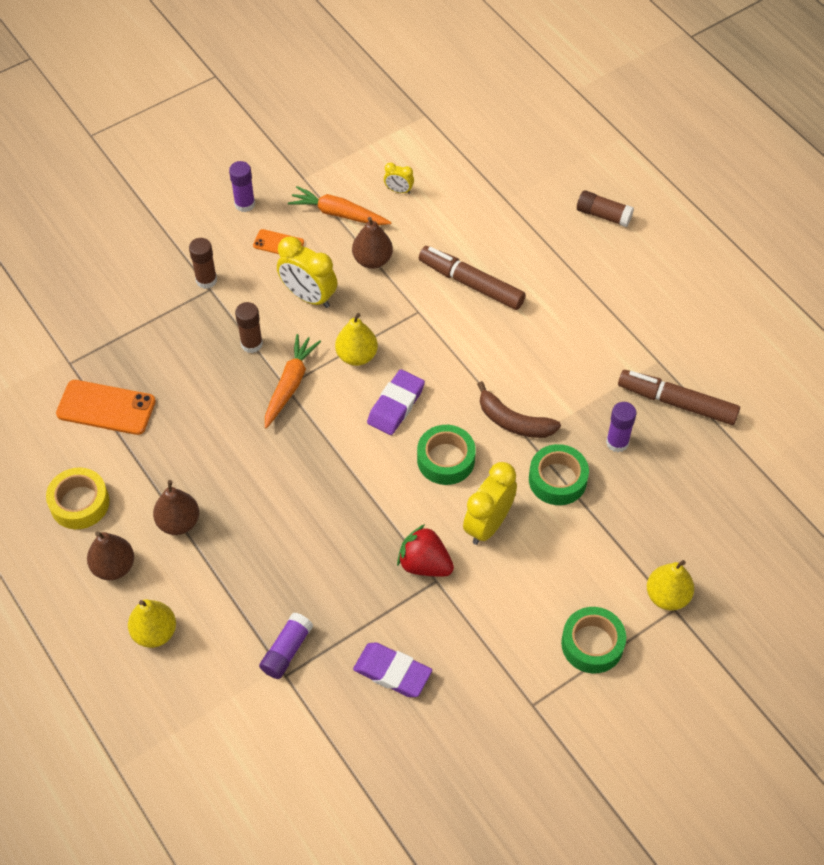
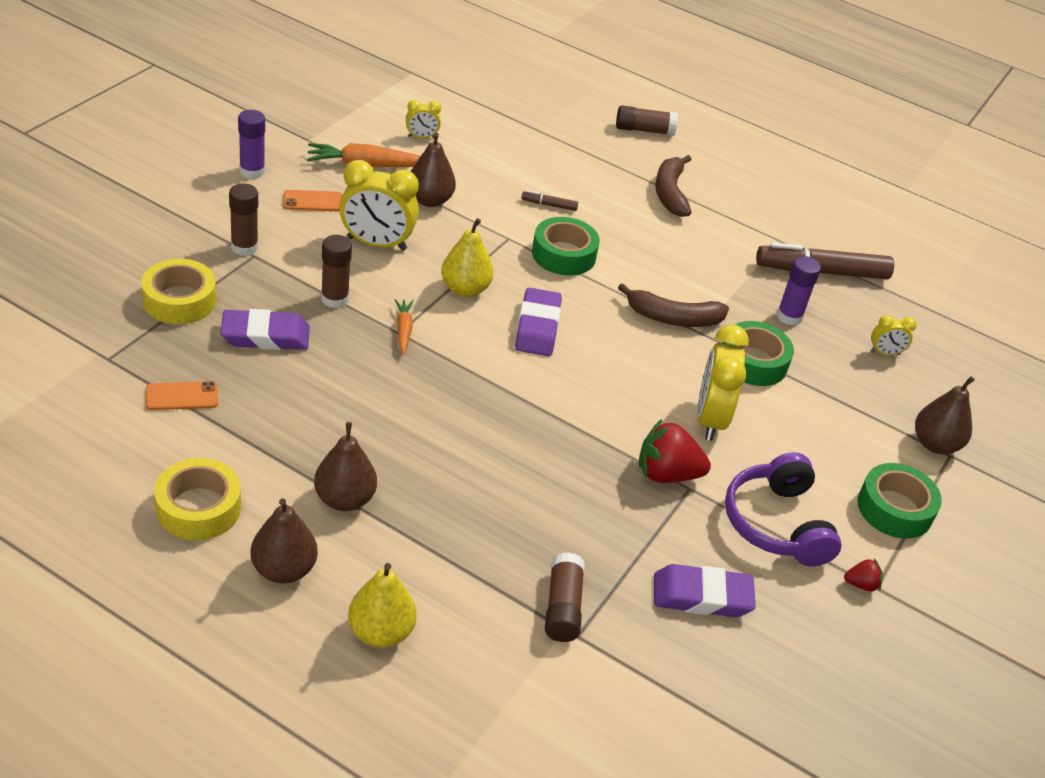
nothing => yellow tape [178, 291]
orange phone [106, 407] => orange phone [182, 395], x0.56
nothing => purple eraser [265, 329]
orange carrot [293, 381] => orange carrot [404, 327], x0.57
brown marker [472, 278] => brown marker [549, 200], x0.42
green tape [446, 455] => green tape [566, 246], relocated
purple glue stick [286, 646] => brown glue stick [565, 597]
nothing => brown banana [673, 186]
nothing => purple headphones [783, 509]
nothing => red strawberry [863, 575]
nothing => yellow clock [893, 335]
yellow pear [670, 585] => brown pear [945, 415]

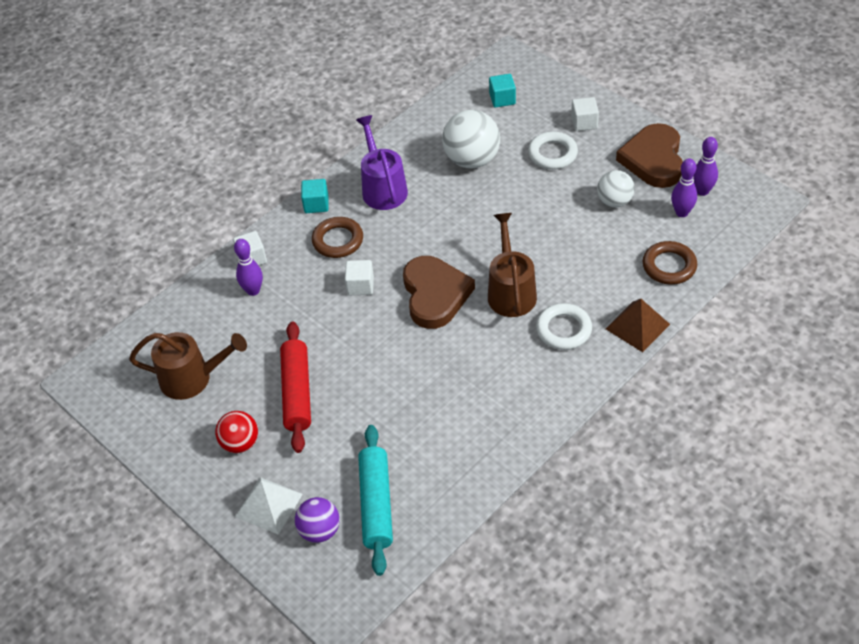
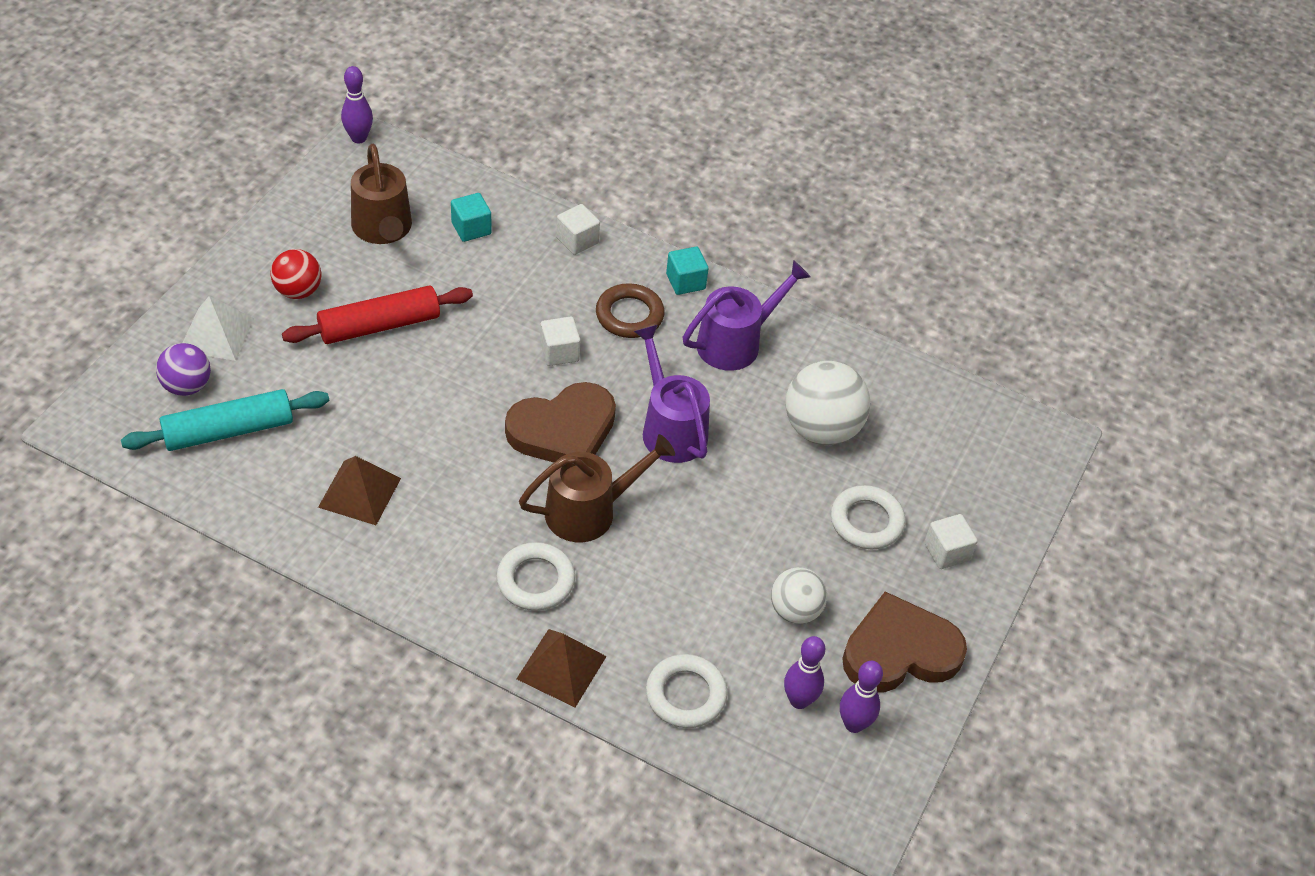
nothing => brown pyramid [359, 490]
purple bowling pin [248, 267] => purple bowling pin [357, 104], relocated
turquoise cube [502, 91] => turquoise cube [471, 217], relocated
nothing => purple watering can [672, 394]
brown ring [670, 263] => white ring [687, 691]

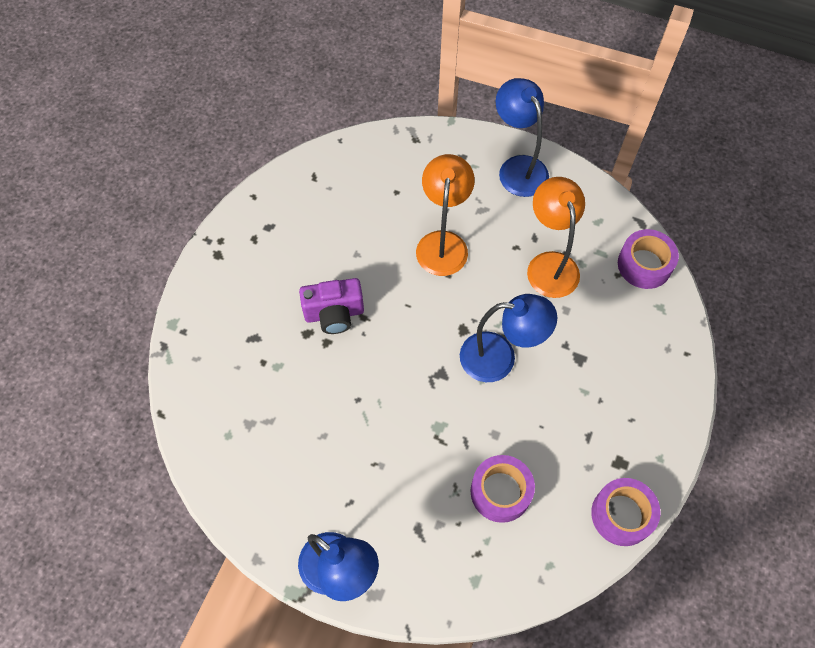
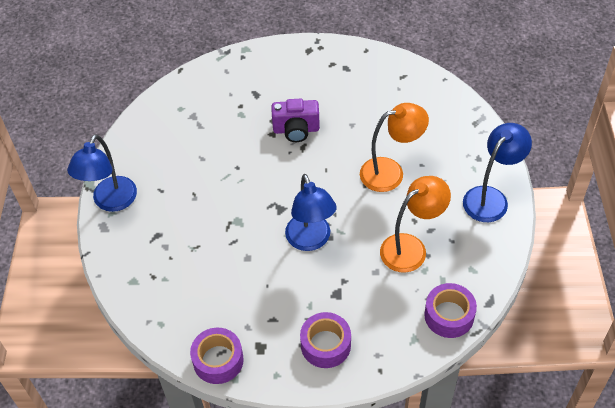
purple camera [331, 306] => purple camera [295, 120], 60 degrees counterclockwise
purple tape [503, 489] => purple tape [325, 340], relocated

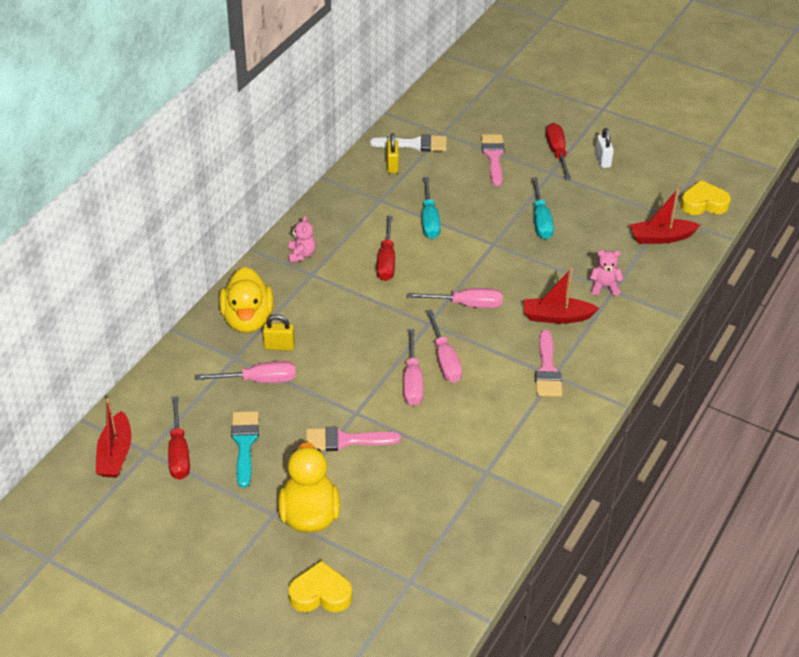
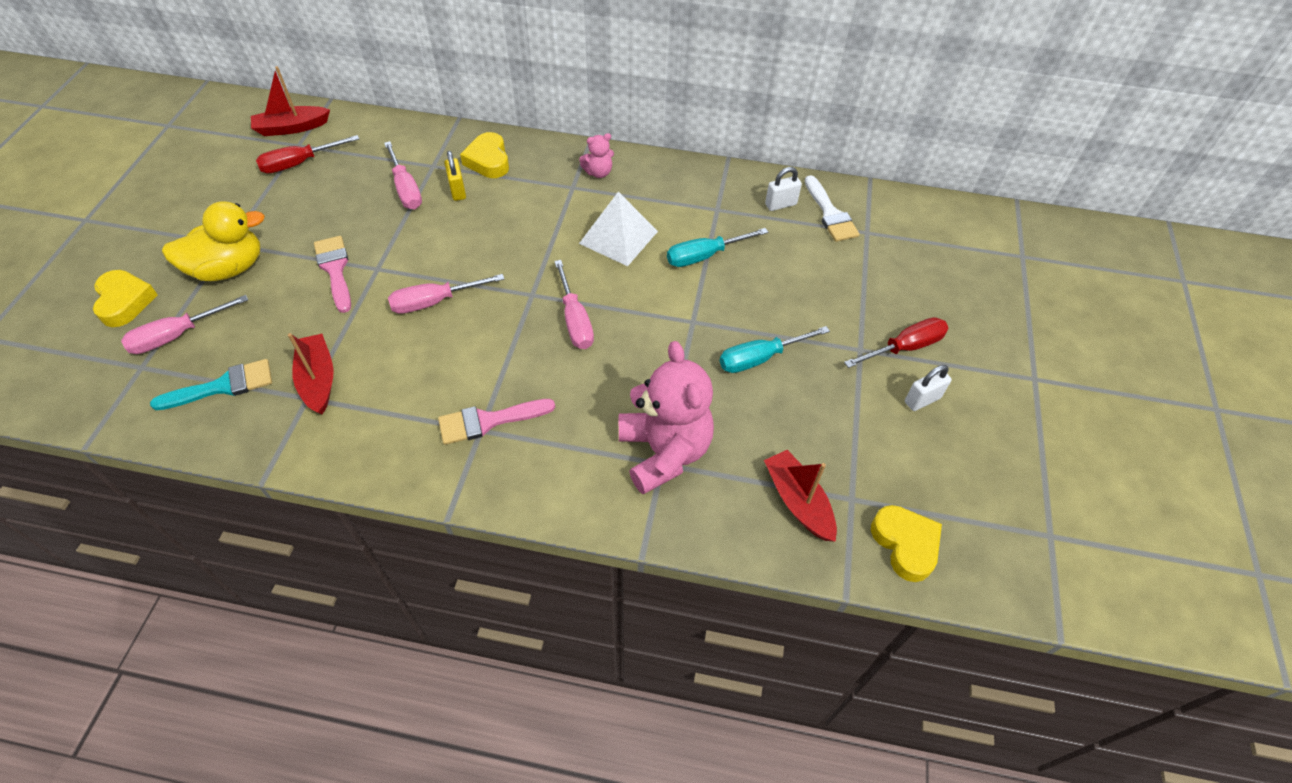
pink screwdriver [444, 346] => pink screwdriver [184, 324], relocated
turquoise brush [245, 449] => turquoise brush [211, 384], relocated
red boat [561, 296] => red boat [310, 373], relocated
yellow duck [246, 300] => yellow heart [484, 155]
red screwdriver [385, 248] => white pyramid [618, 229]
pink teddy bear [607, 273] => pink teddy bear [666, 417], x2.22
yellow padlock [393, 153] => white padlock [783, 189]
pink brush [493, 160] => nothing

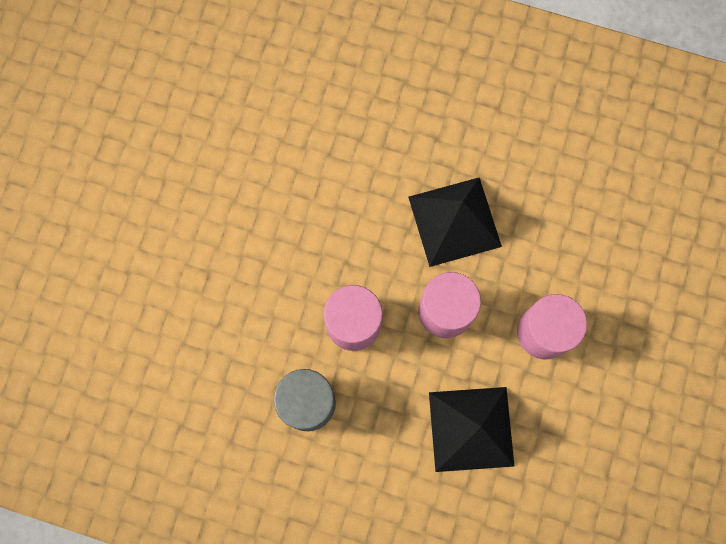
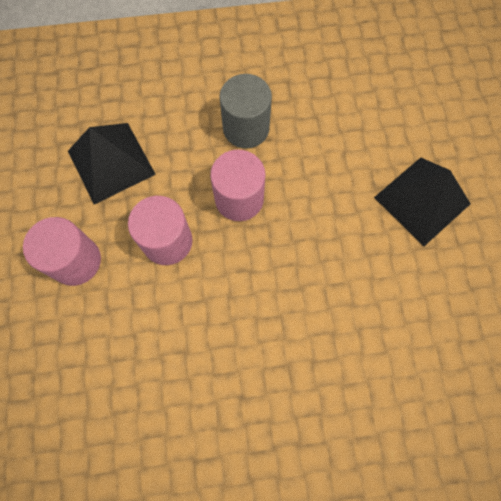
black pyramid [455, 222] => black pyramid [422, 201], relocated

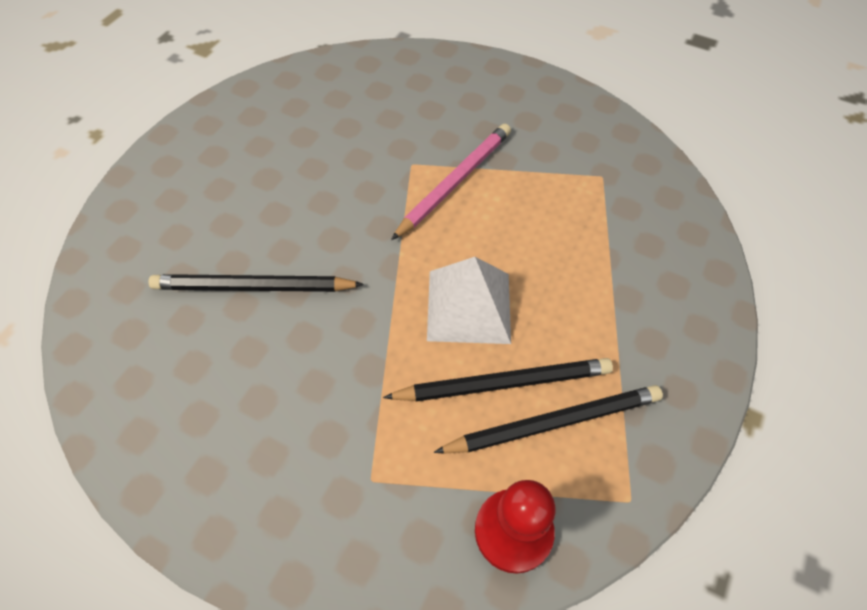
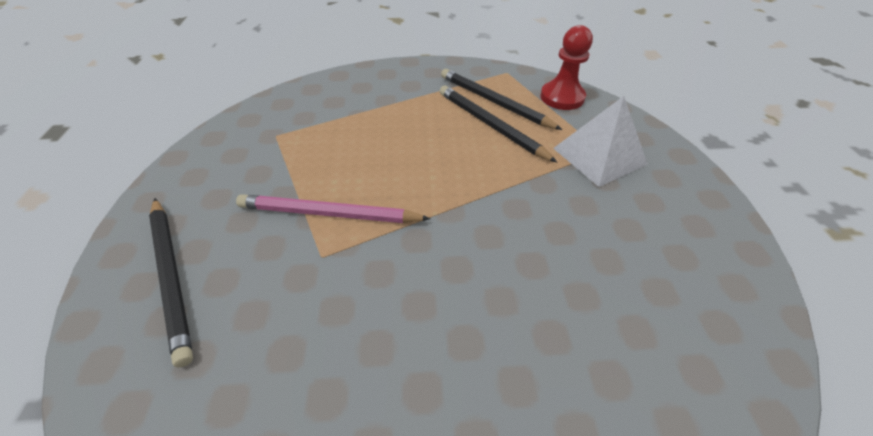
black pencil [256, 283] => black pencil [171, 282], relocated
white pyramid [469, 300] => white pyramid [600, 141], relocated

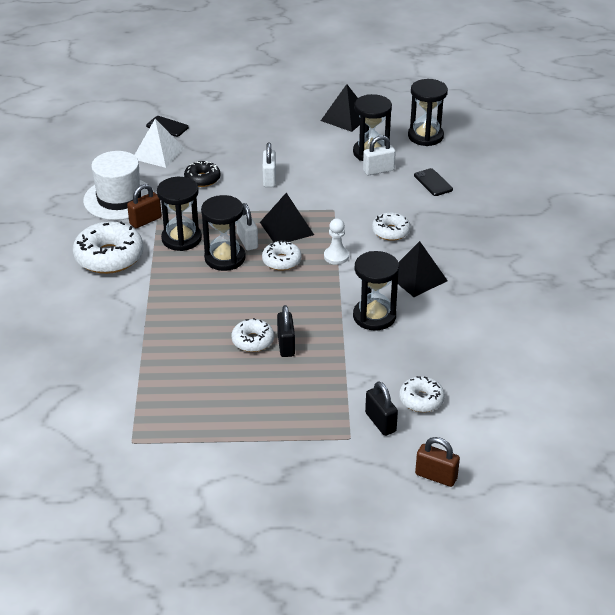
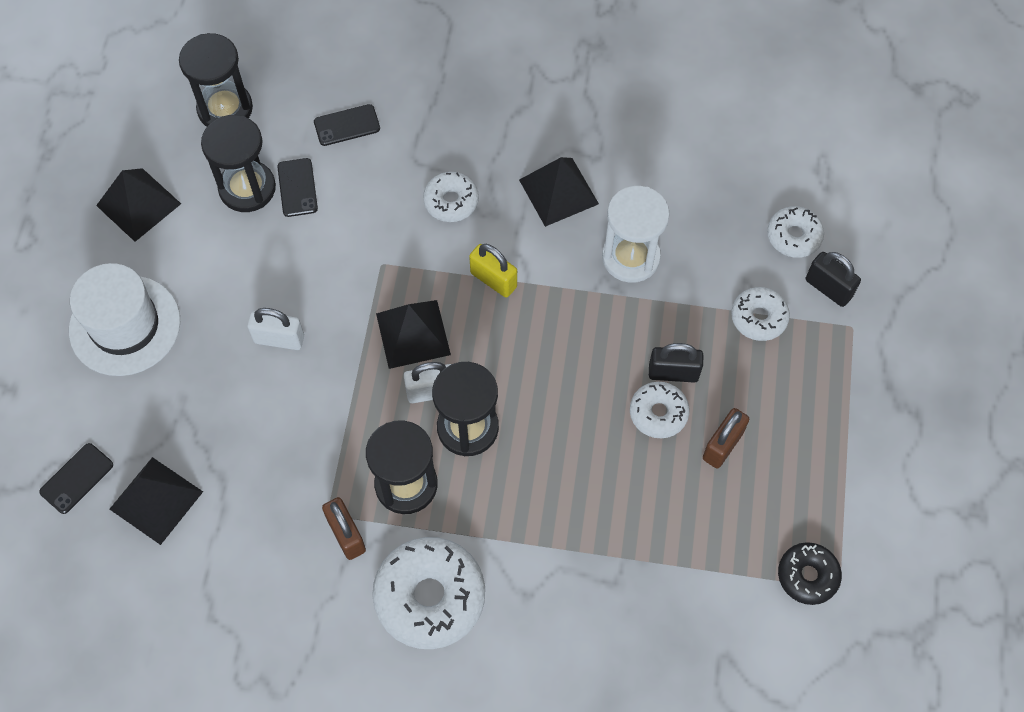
white hat [118, 185] => white hat [124, 319], relocated
white pyramid [159, 143] => black pyramid [156, 501]
white padlock [379, 155] => black phone [297, 187]
white pawn [336, 241] => yellow padlock [493, 271]
black hourglass [376, 290] => white hourglass [635, 234]
brown padlock [437, 462] => brown padlock [726, 438], relocated
white donut [282, 255] => white donut [760, 314], relocated
black donut [202, 174] => black donut [810, 573], relocated
black padlock [381, 408] => black padlock [833, 279], 60 degrees clockwise

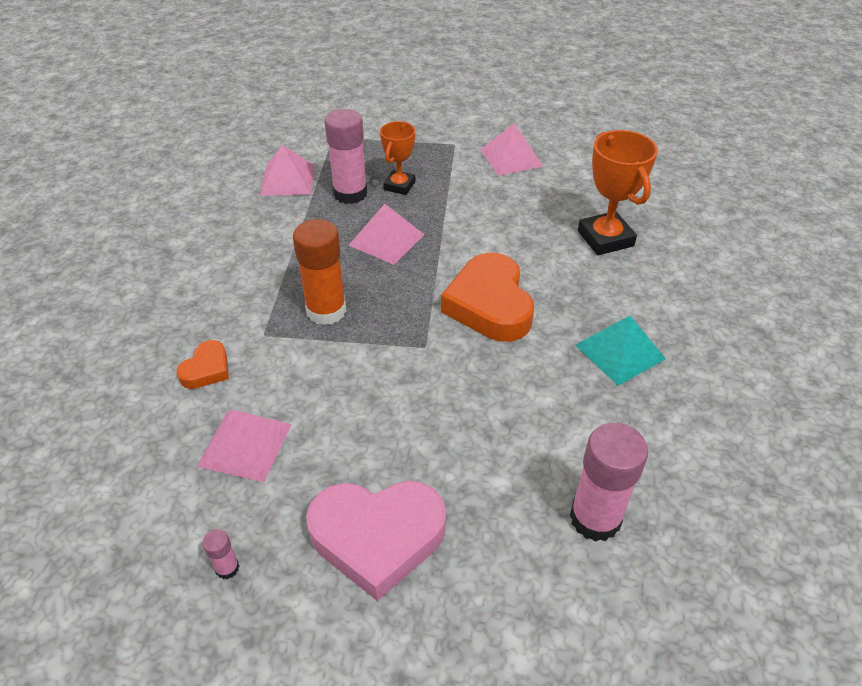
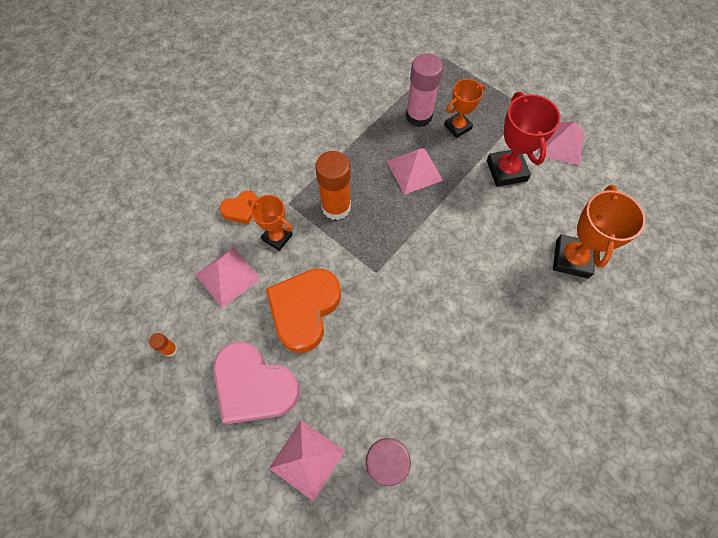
pink glue stick [220, 554] => orange glue stick [163, 345]
nothing => orange trophy [270, 223]
orange heart [487, 297] => orange heart [303, 310], relocated
pink pyramid [287, 170] => pink pyramid [307, 461], relocated
nothing => red trophy [524, 139]
turquoise pyramid [620, 351] => nothing

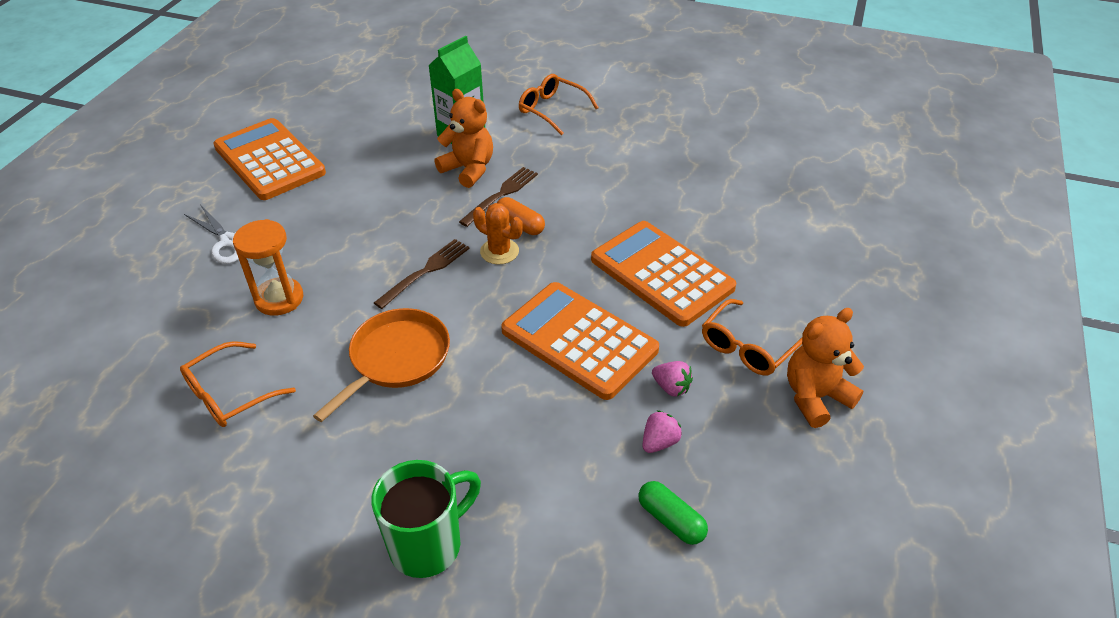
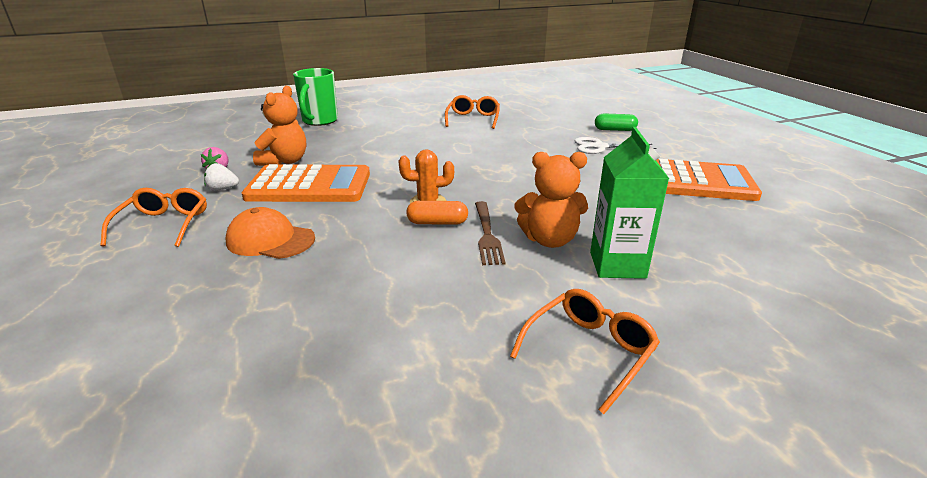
pink strawberry [672, 379] => white strawberry [221, 177]
orange calculator [663, 274] => orange cap [270, 233]
orange teddy bear [825, 368] => orange teddy bear [279, 126], relocated
orange glasses [559, 104] => orange glasses [585, 351], 45 degrees counterclockwise
green capsule [673, 513] => green capsule [616, 122], relocated
orange hourglass [268, 267] => nothing
orange pan [381, 365] => nothing
brown fork [422, 274] => nothing

